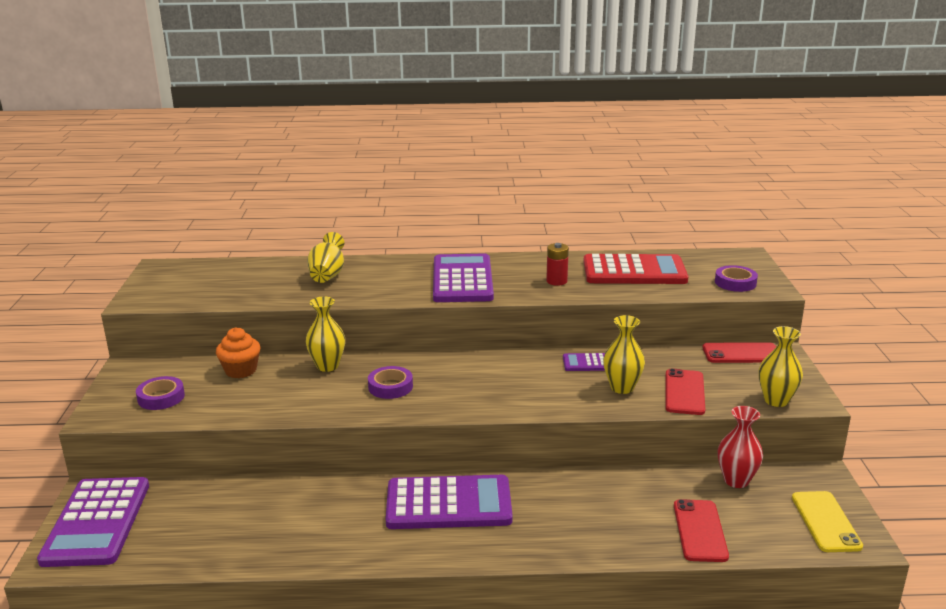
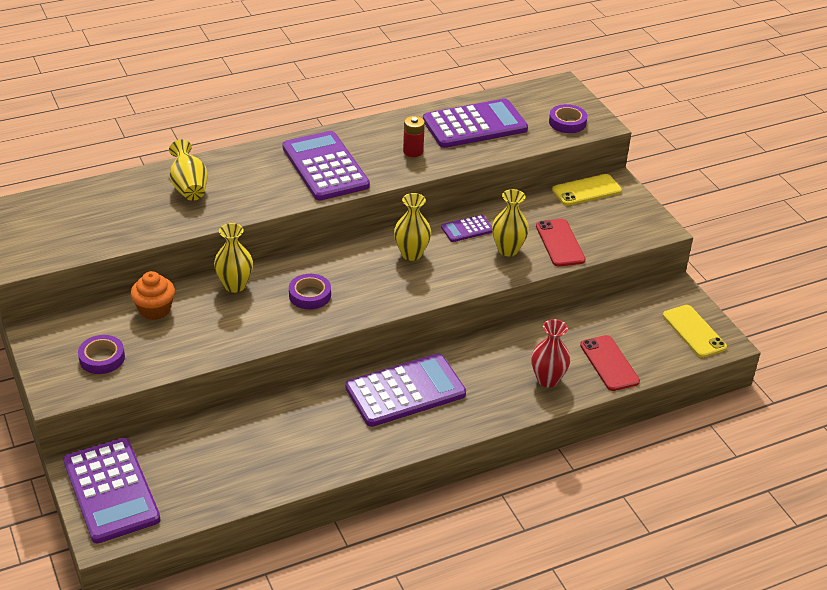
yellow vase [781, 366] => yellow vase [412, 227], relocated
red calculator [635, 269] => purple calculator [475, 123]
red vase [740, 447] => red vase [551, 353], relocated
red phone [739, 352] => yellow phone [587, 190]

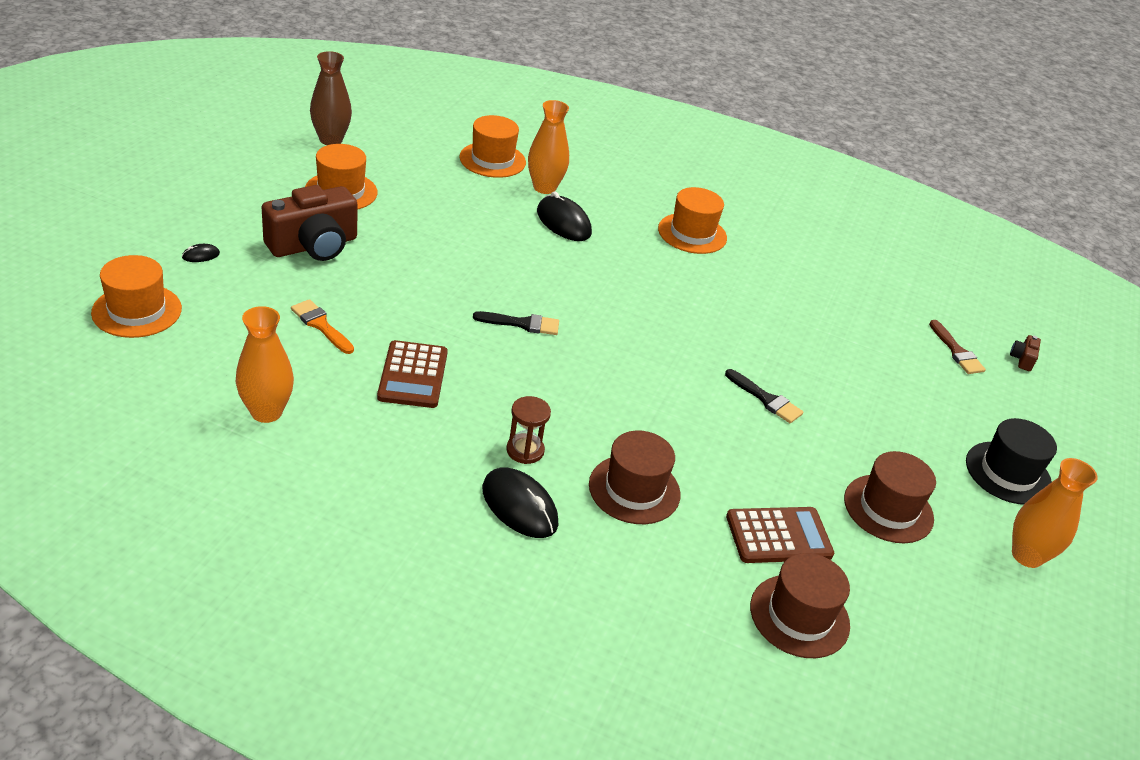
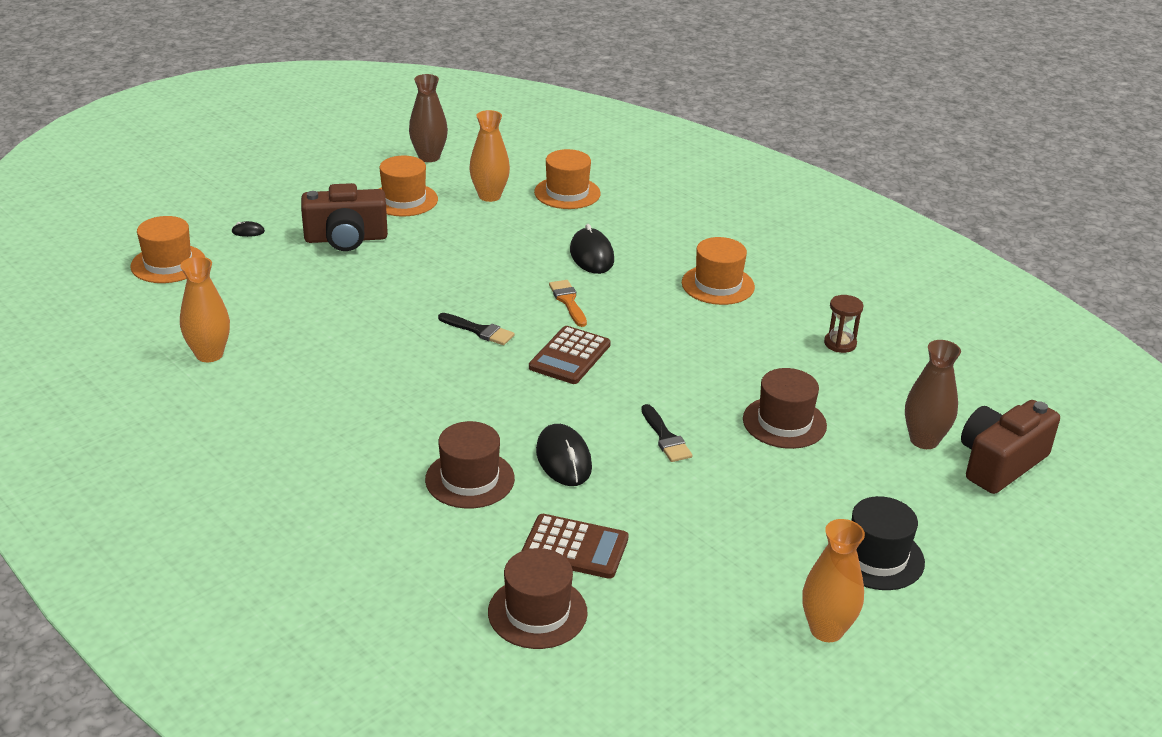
orange vase [548, 147] => orange vase [489, 156], relocated
brown calculator [412, 374] => brown calculator [570, 355], relocated
black mouse [520, 503] => black mouse [564, 455], relocated
orange brush [322, 326] => orange brush [568, 303], relocated
brown hat [890, 497] => brown hat [785, 408], relocated
brown hourglass [528, 430] => brown hourglass [844, 324], relocated
brown brush [957, 347] => brown vase [933, 394]
brown camera [1025, 353] => brown camera [1010, 447], x2.46

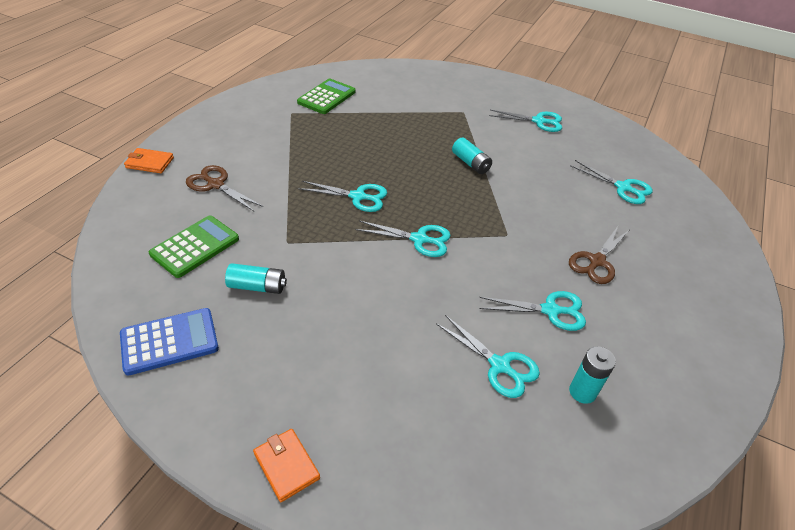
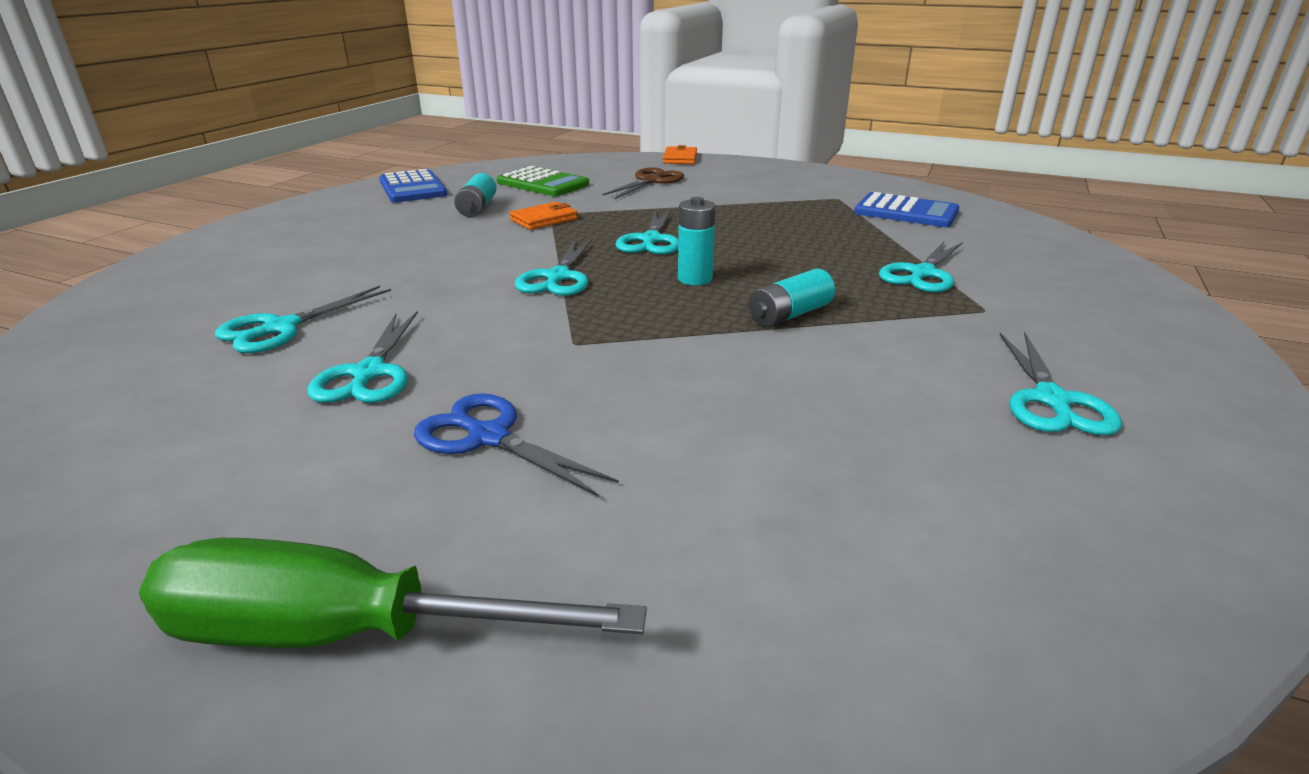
nothing => green screwdriver [393, 593]
brown scissors [599, 255] => blue scissors [516, 445]
orange wallet [286, 465] => orange wallet [543, 216], relocated
turquoise battery [592, 375] => turquoise battery [697, 241], relocated
green calculator [326, 96] => blue calculator [906, 209]
turquoise scissors [611, 182] => turquoise scissors [921, 266], relocated

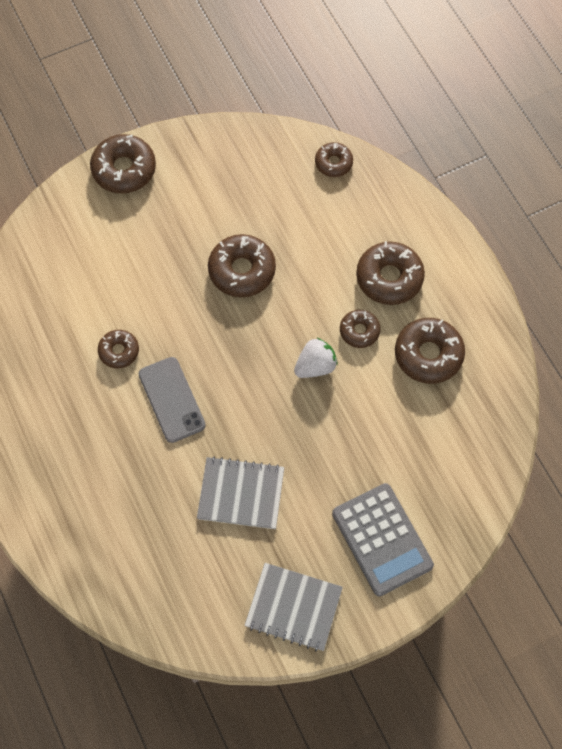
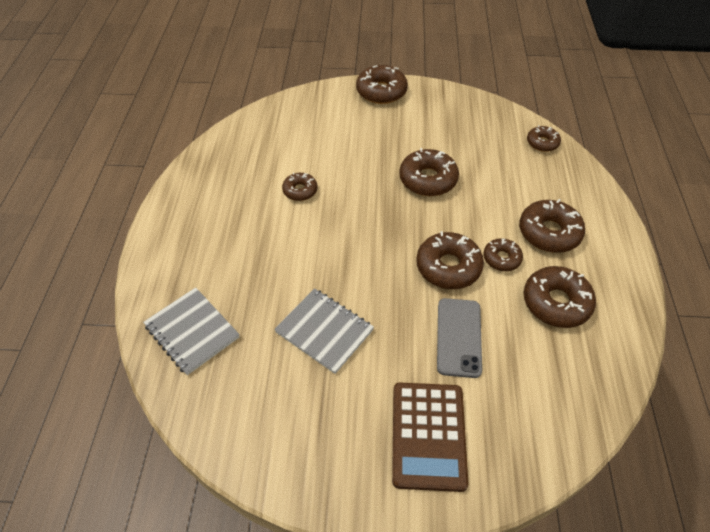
grey notebook [294, 607] => grey notebook [191, 331], relocated
grey calculator [383, 539] => brown calculator [430, 437]
white strawberry [316, 358] => brown donut [450, 260]
grey phone [172, 400] => grey phone [459, 338], relocated

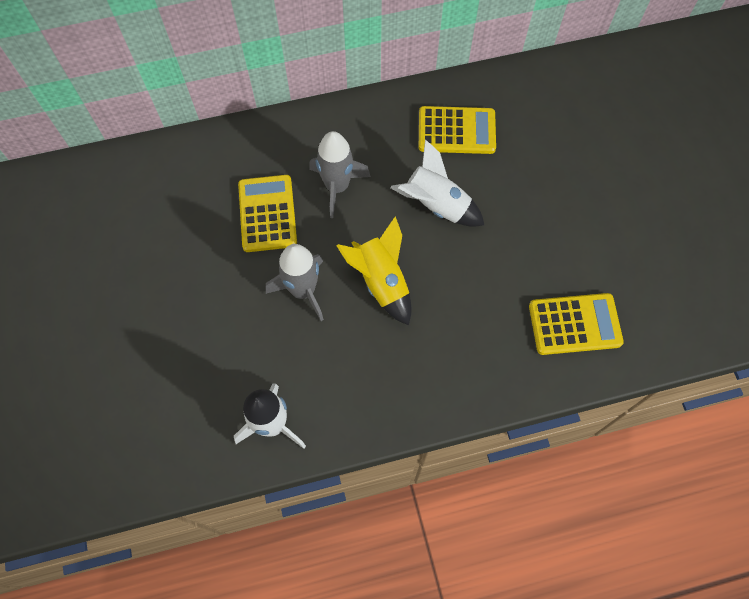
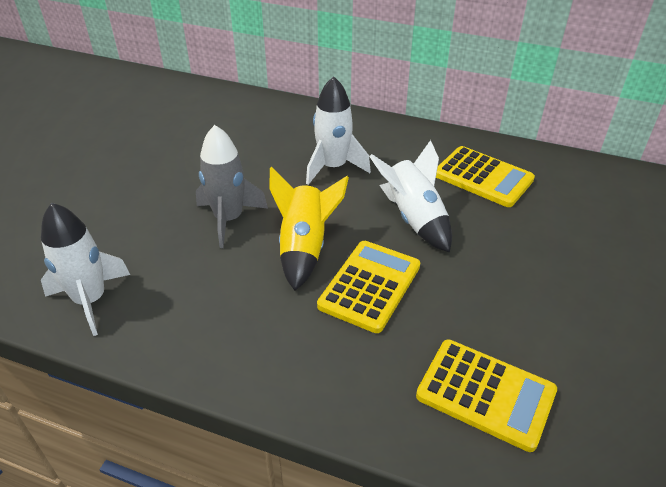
grey rocket [340, 174] => white rocket [338, 130]
yellow calculator [267, 213] => yellow calculator [368, 287], relocated

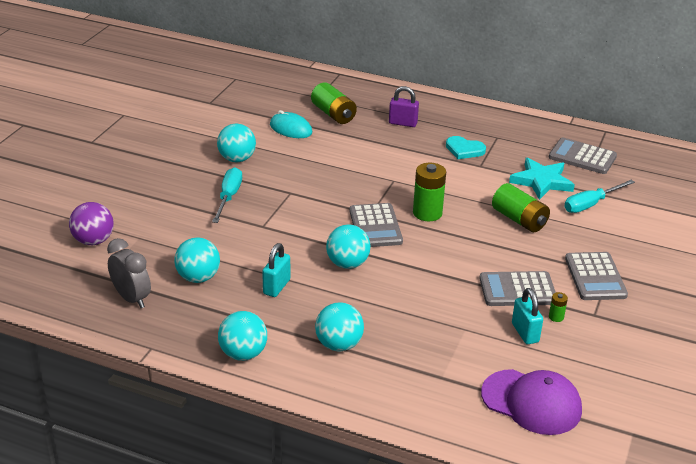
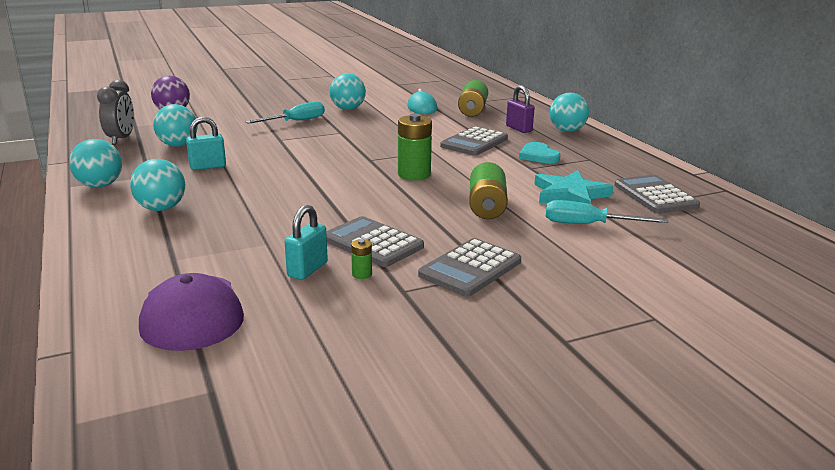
grey calculator [376, 225] => grey calculator [474, 141], relocated
turquoise ball [348, 247] => turquoise ball [569, 112], relocated

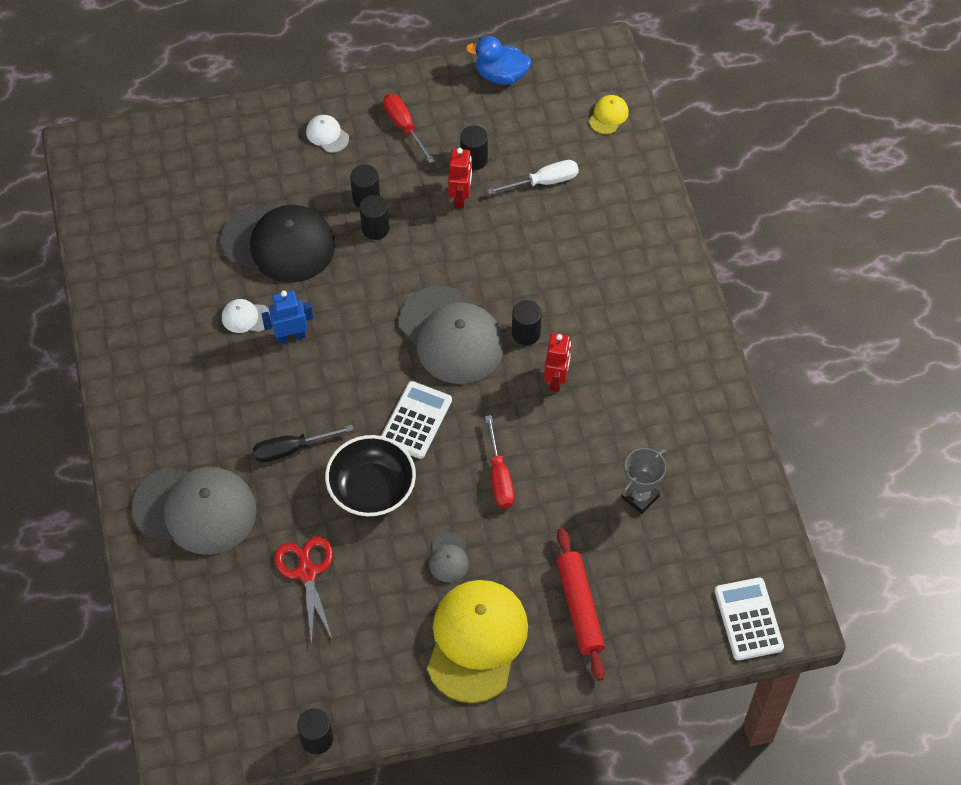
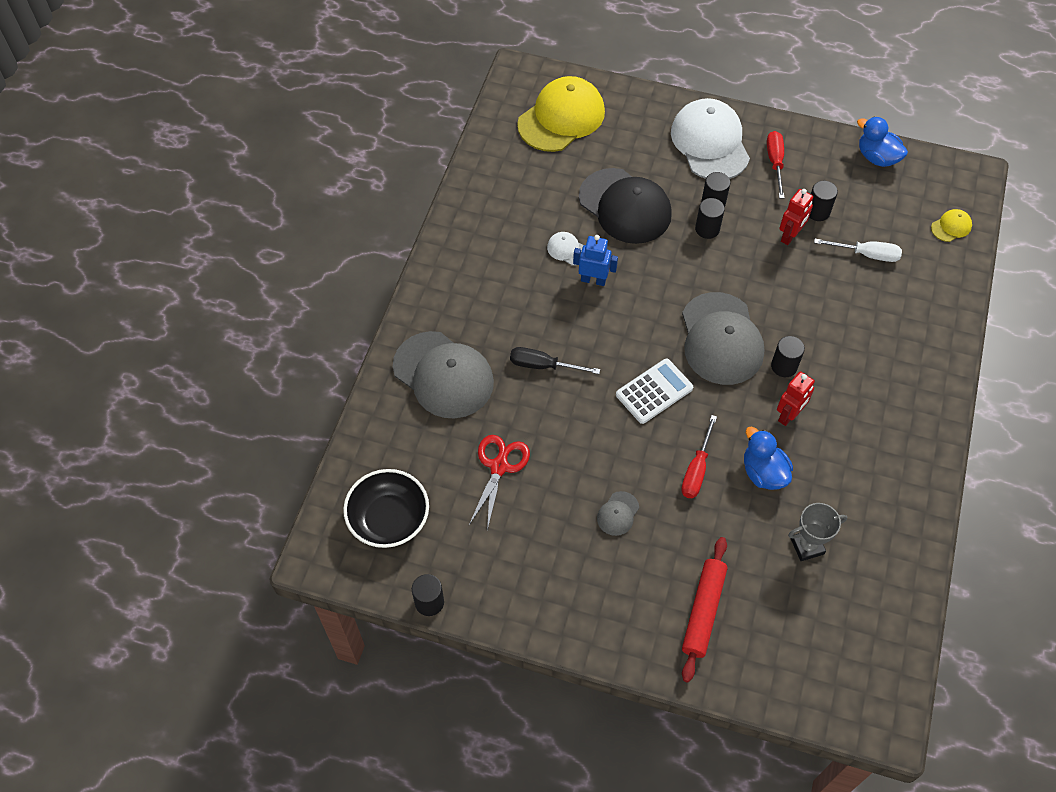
black bowl [370, 476] => black bowl [386, 508], relocated
yellow cap [477, 641] => yellow cap [561, 114], relocated
white cap [327, 134] => white cap [710, 138], x2.35
nothing => blue duck [768, 458]
white calculator [749, 618] => nothing

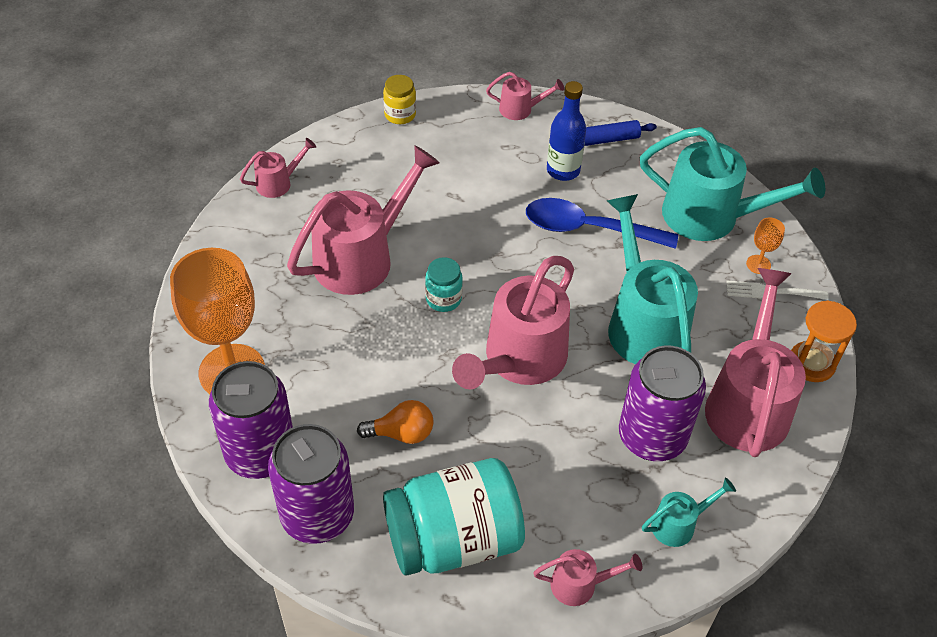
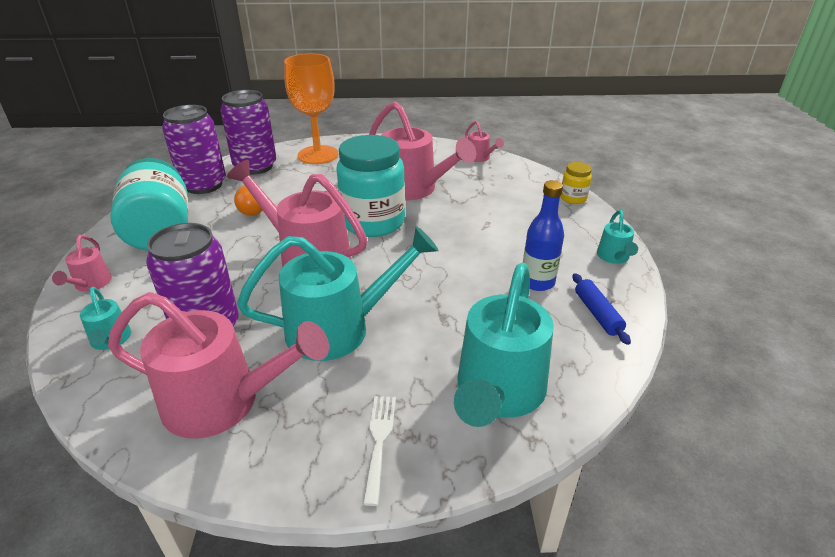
turquoise jar [444, 284] => turquoise jar [370, 186], x2.21
pink watering can [525, 96] => turquoise watering can [617, 237]
blue spoon [602, 223] => nothing
orange goblet [765, 246] => nothing
orange hourglass [824, 341] => nothing

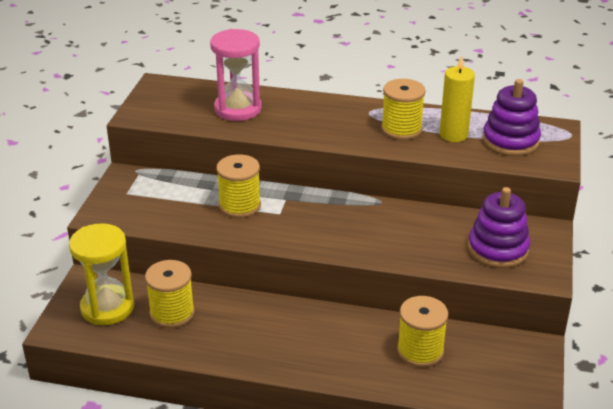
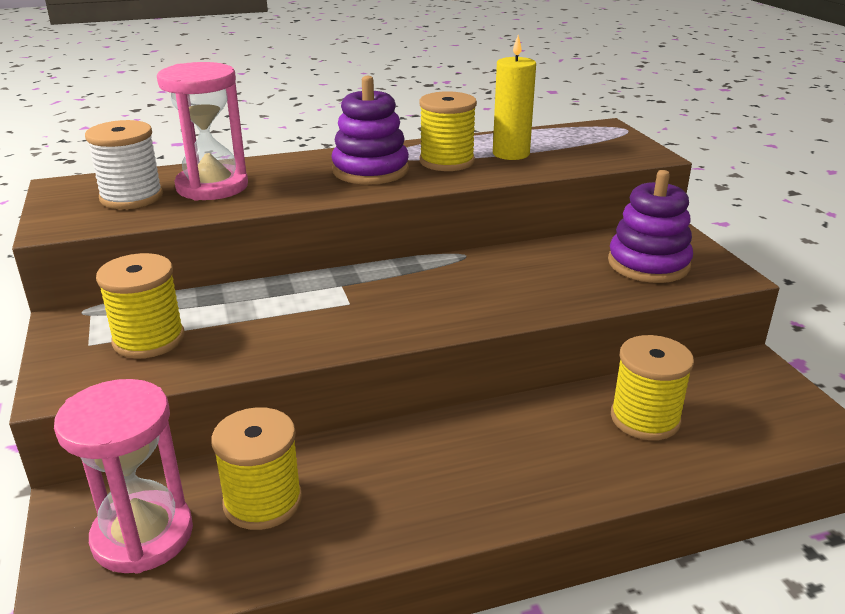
yellow hourglass [101, 274] => pink hourglass [123, 476]
nothing => white spool [124, 164]
yellow spool [238, 186] => yellow spool [140, 305], relocated
purple stacking toy [512, 117] => purple stacking toy [370, 130], relocated

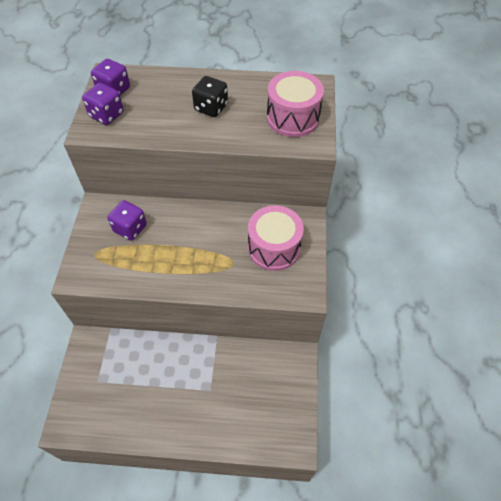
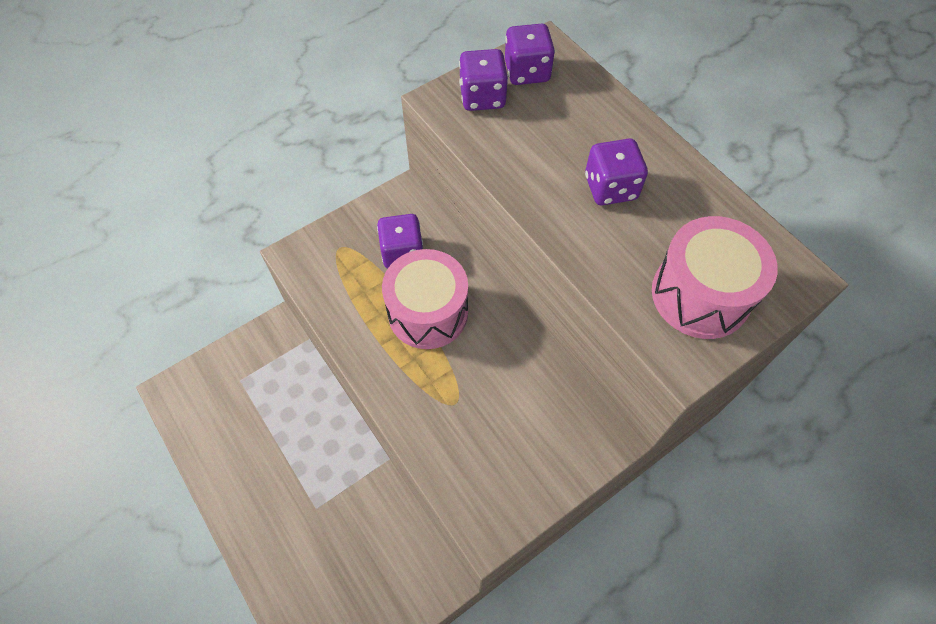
pink drum [276, 238] => pink drum [425, 299], relocated
black dice [210, 96] => purple dice [616, 171]

